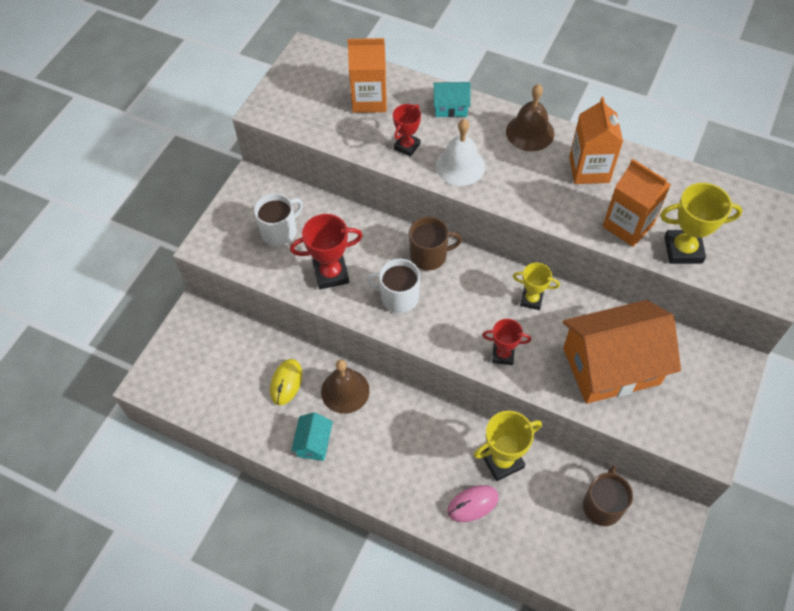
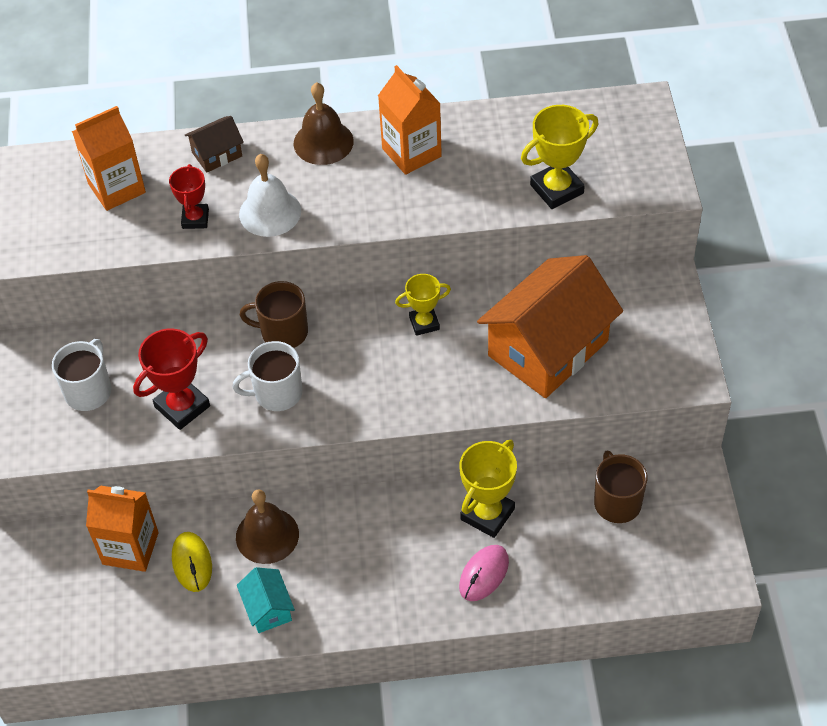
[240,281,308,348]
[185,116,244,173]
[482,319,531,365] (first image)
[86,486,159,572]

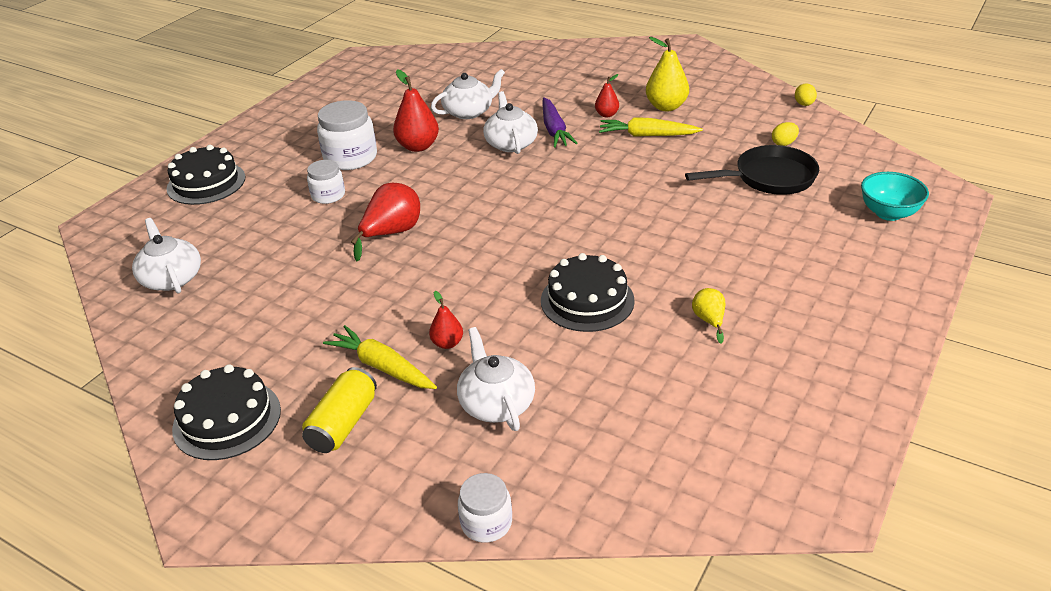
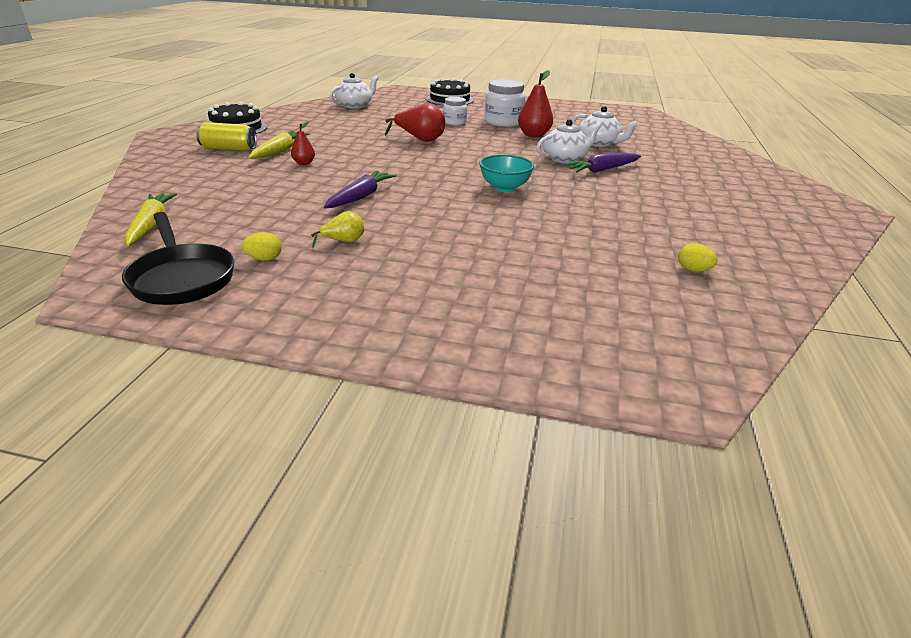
[457,327,535,431] (first image)
[458,473,512,543] (first image)
[324,171,397,208]
[595,74,619,117] (first image)
[125,193,177,246]
[646,37,689,111] (first image)
[122,212,234,305]
[242,232,282,261]
[479,155,534,192]

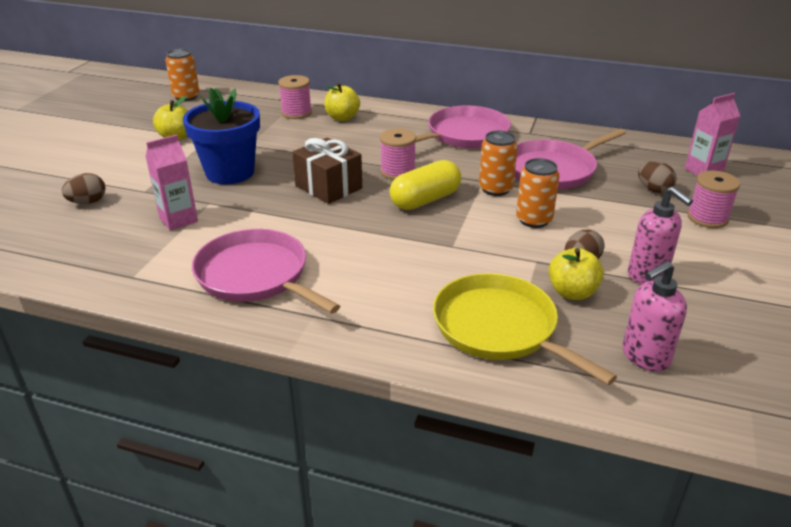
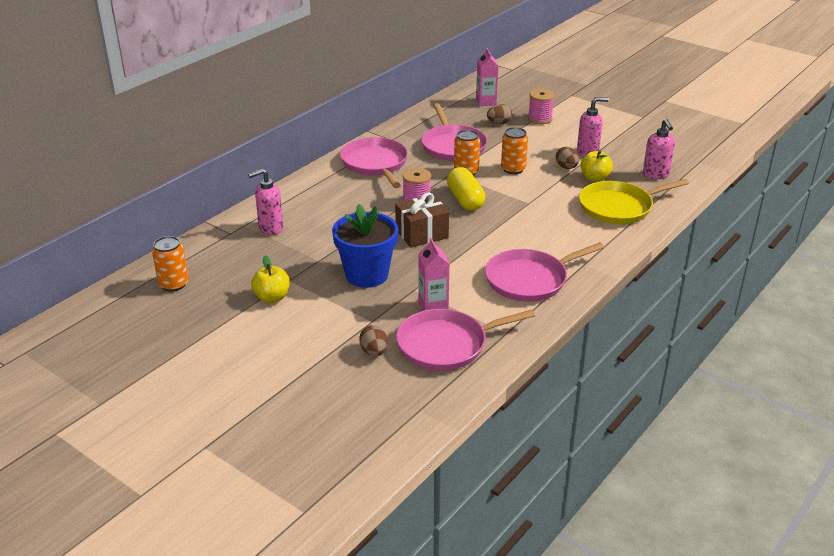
[248,168,283,235]
[324,83,360,121] (first image)
[396,309,535,371]

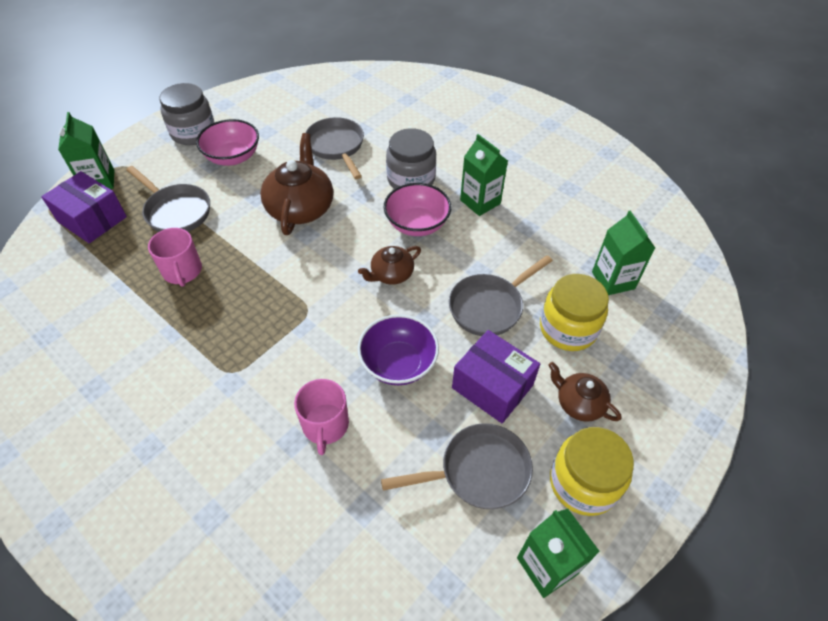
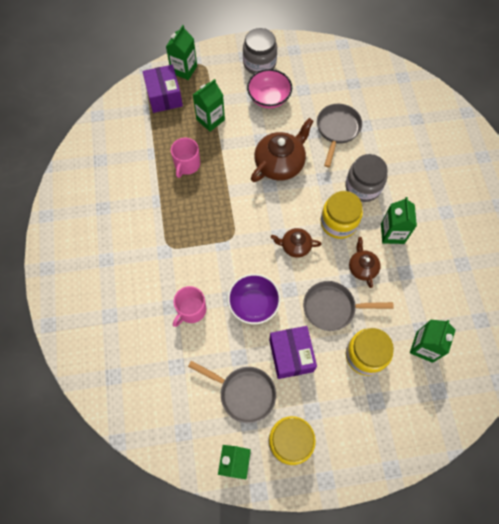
[193,79,225,132]
[321,191,363,239]
[349,237,381,288]

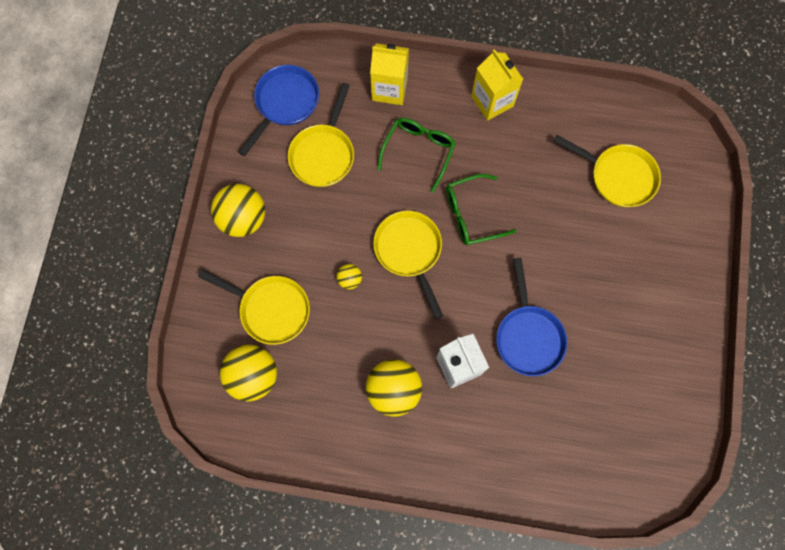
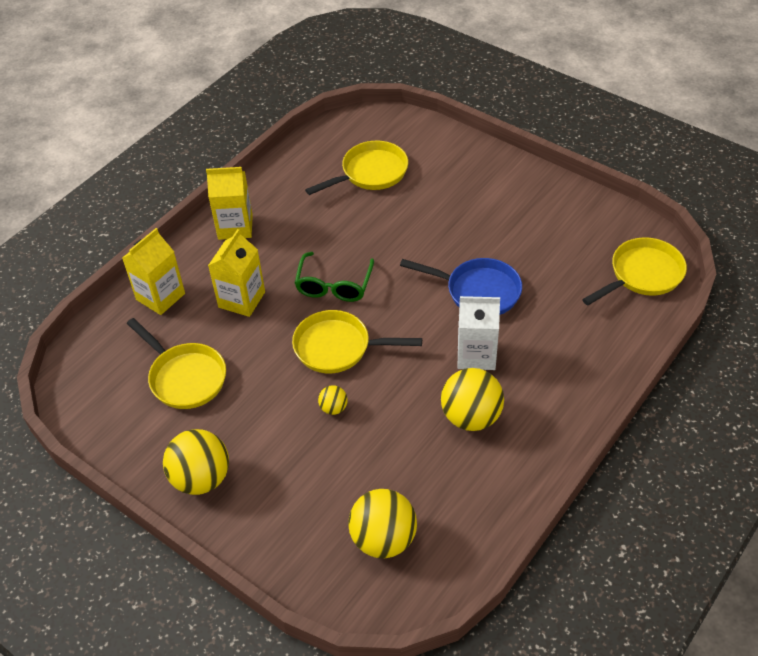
[582,237,687,305]
[238,65,319,156] (first image)
[208,229,265,317]

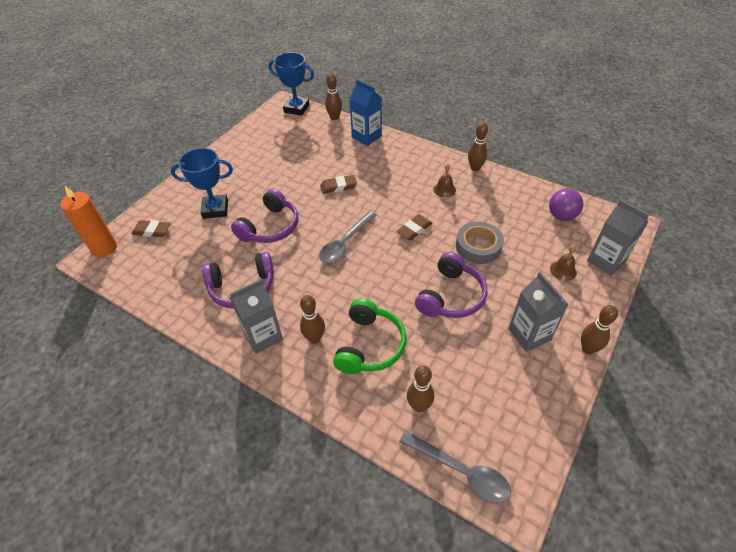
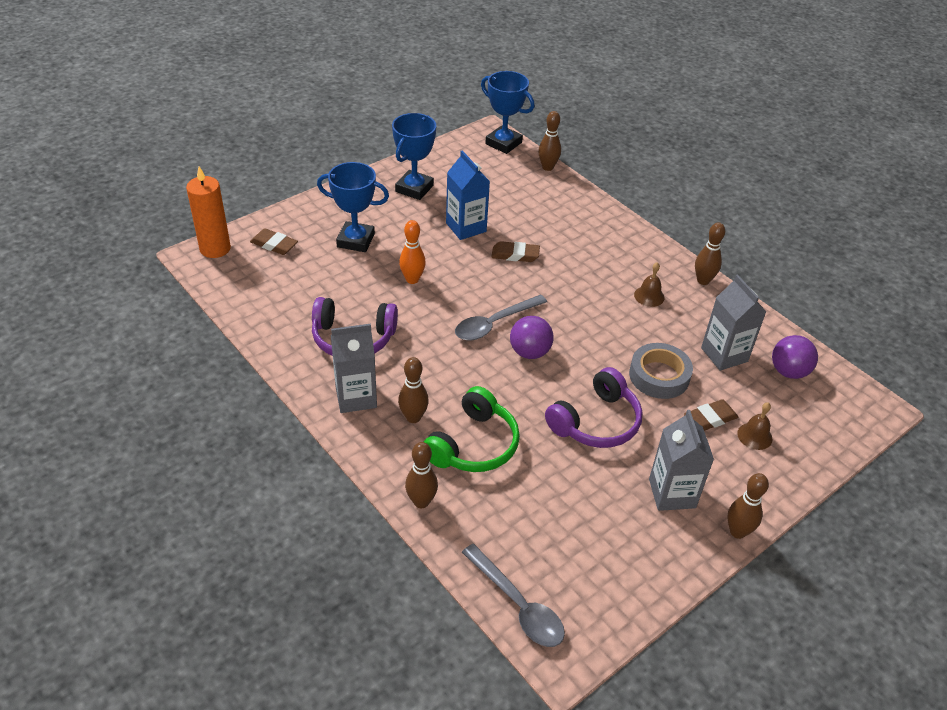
[399,220,426,284]
[446,150,490,240]
[684,399,738,431]
[405,442,438,508]
[701,274,766,371]
[392,113,436,200]
[510,316,554,359]

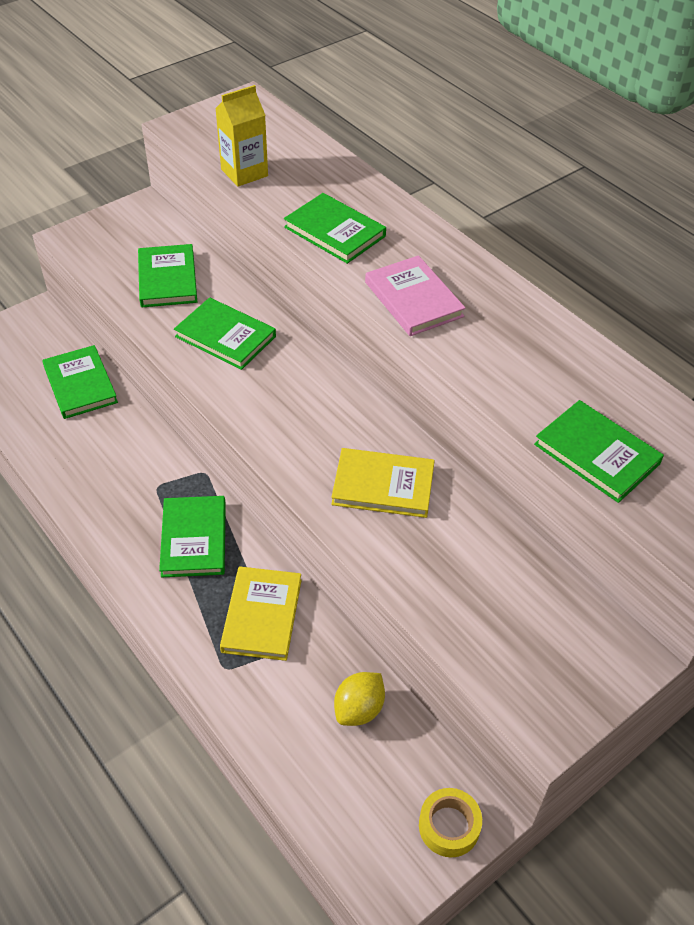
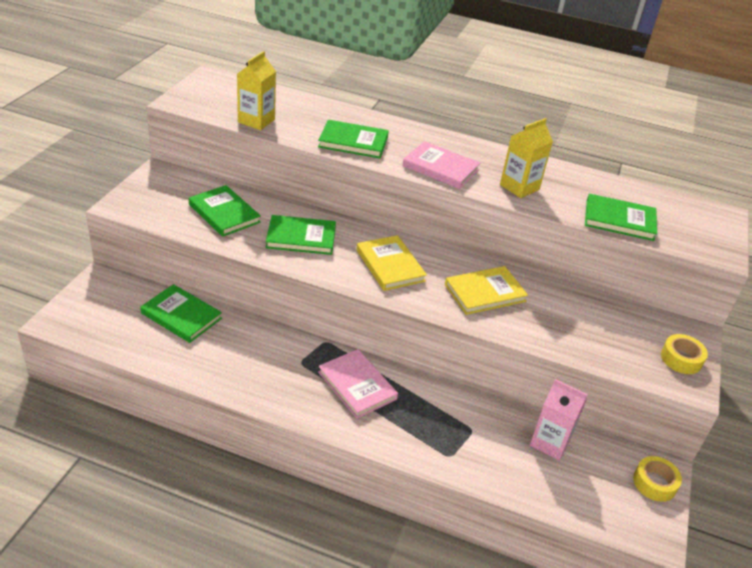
[318,349,398,418]
[356,235,427,291]
[530,379,587,460]
[500,118,553,198]
[661,334,708,374]

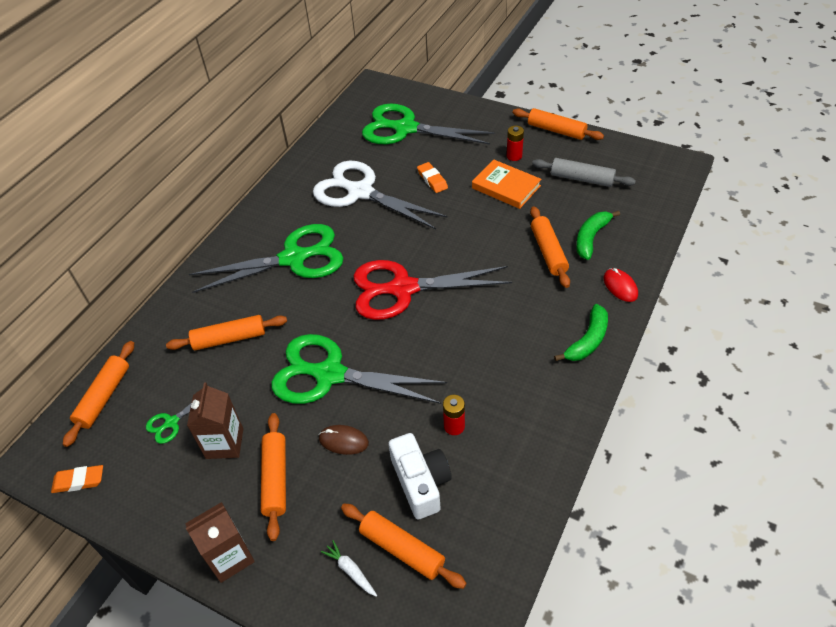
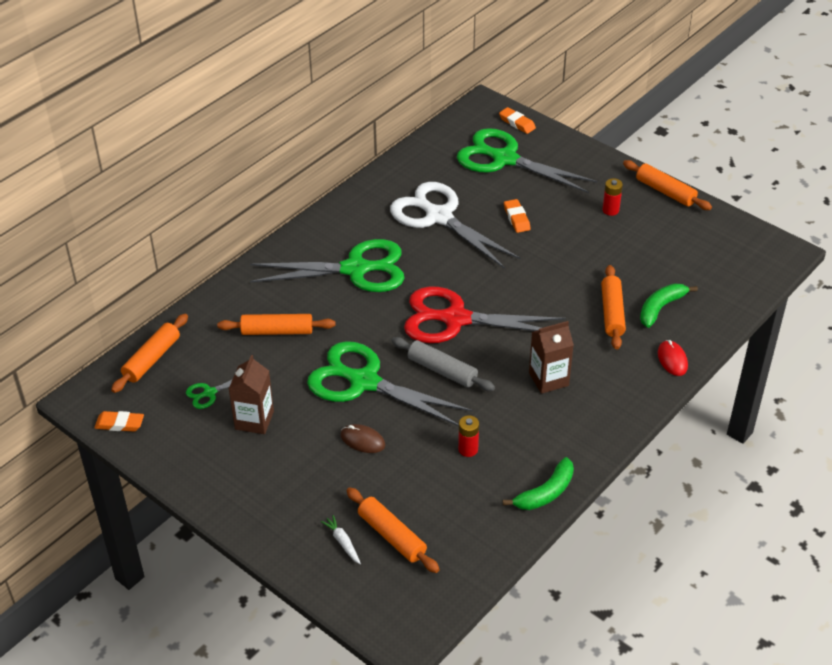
[529,321,574,394]
[261,413,286,541] (first image)
[388,433,452,519] (first image)
[472,160,542,209] (first image)
[392,337,495,391]
[503,457,574,510]
[499,107,536,134]

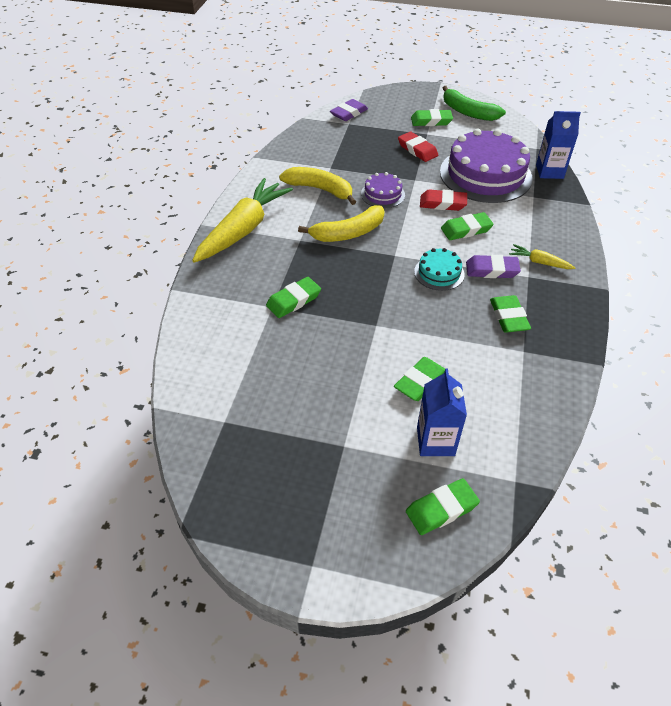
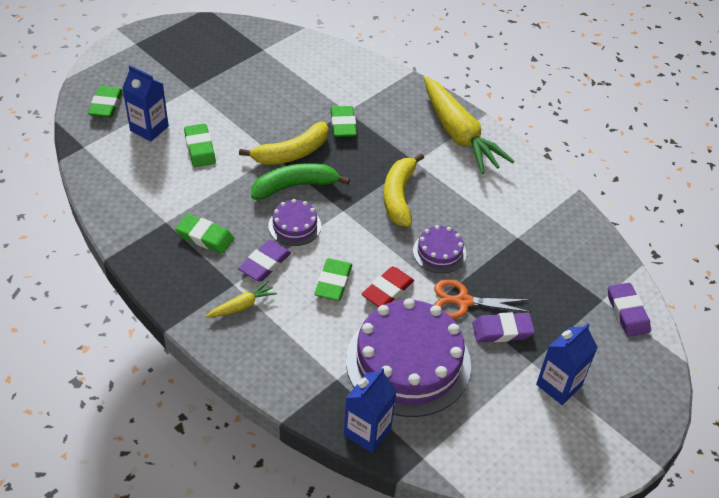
[239,122,328,165]
[472,312,535,342]
[536,323,598,405]
[268,199,321,246]
[251,163,350,200]
[434,279,530,319]

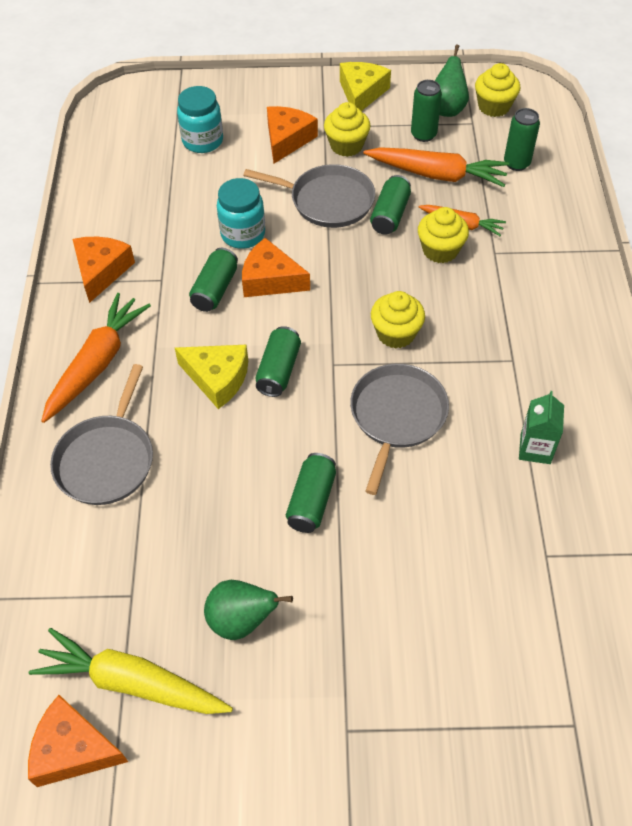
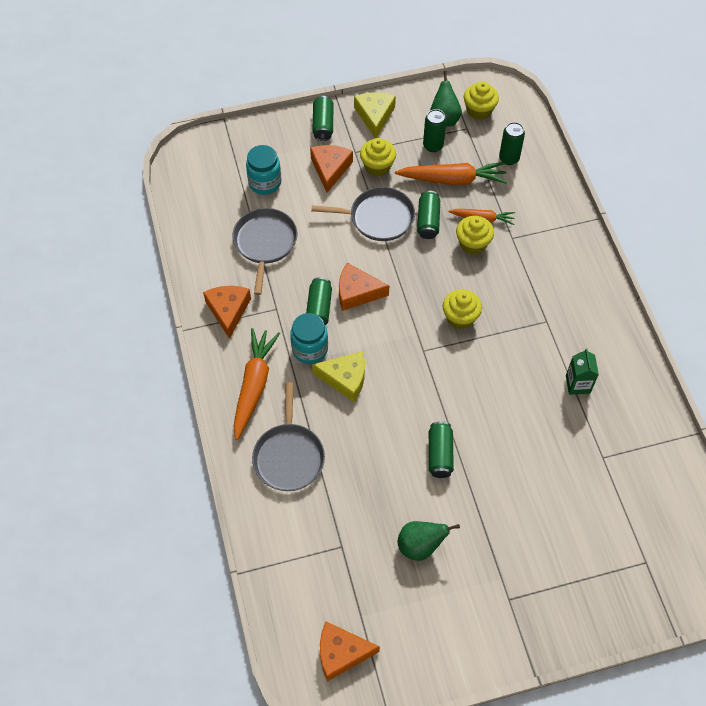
[29,628,233,714] (first image)
[290,313,328,364]
[313,96,333,141]
[233,208,297,295]

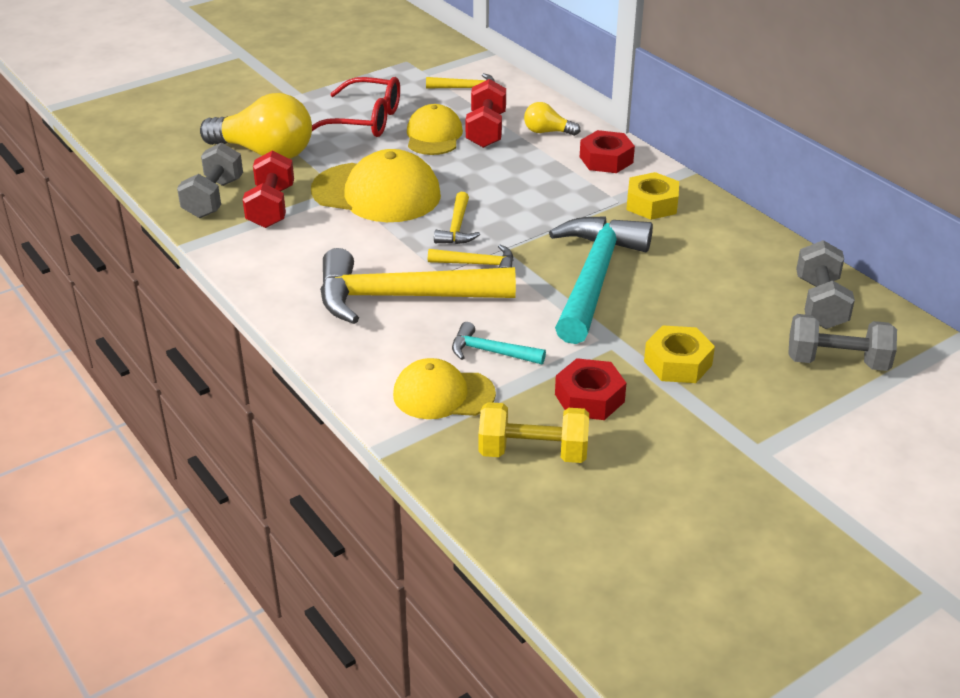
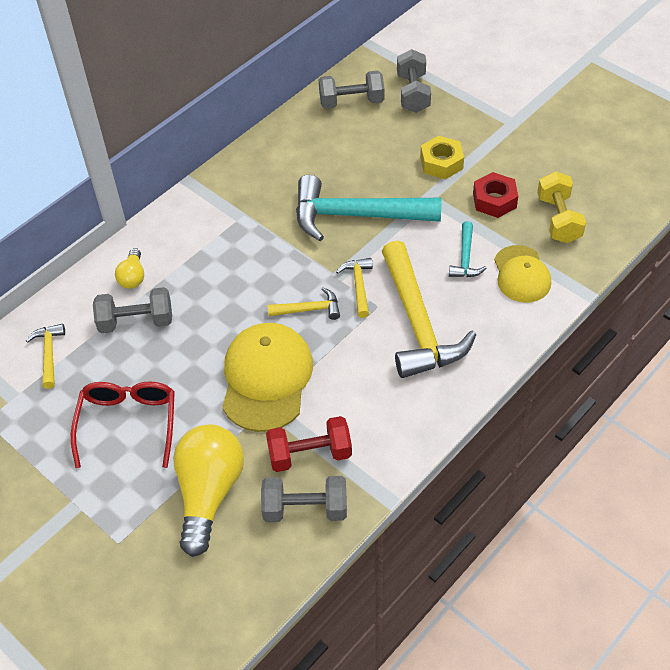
[407,104,463,155] (first image)
[93,287,172,333]
[580,130,635,173] (first image)
[626,172,679,220] (first image)

